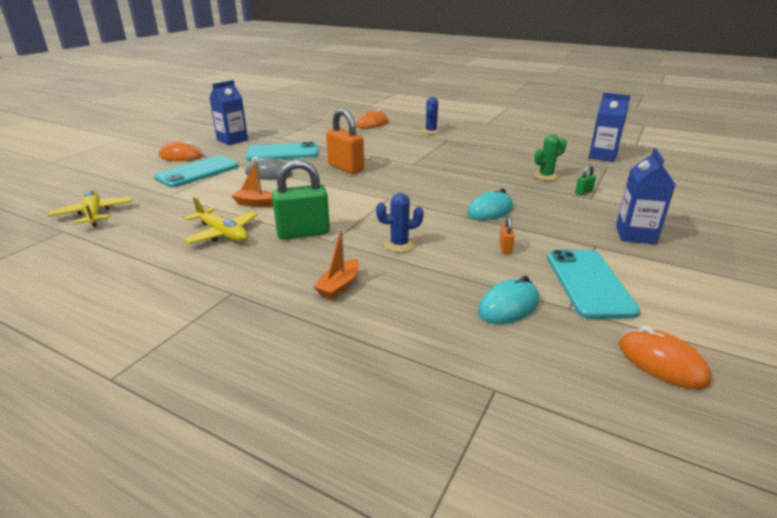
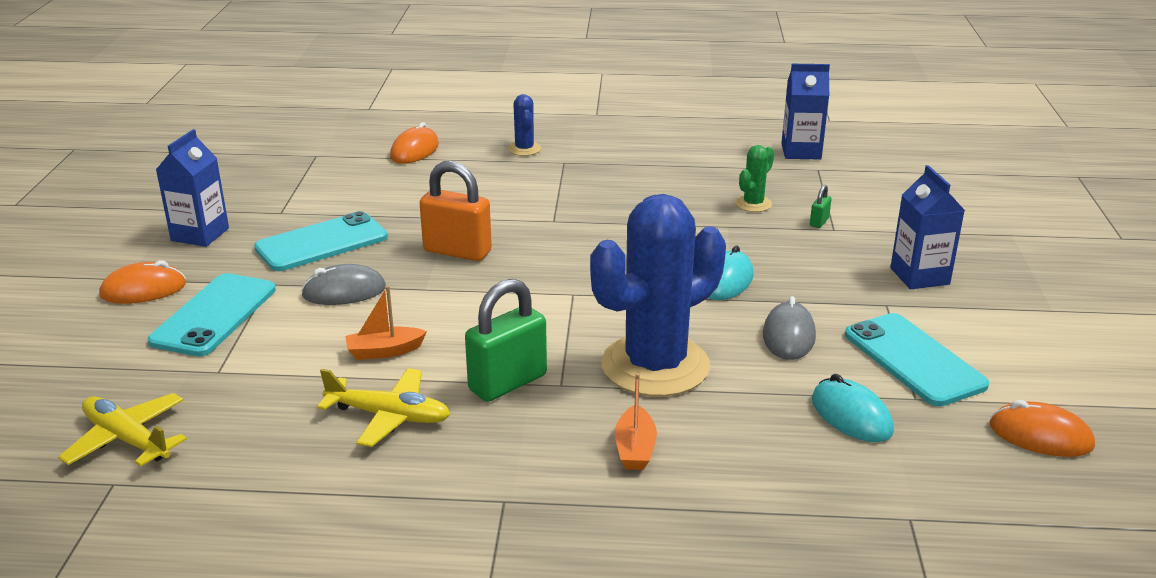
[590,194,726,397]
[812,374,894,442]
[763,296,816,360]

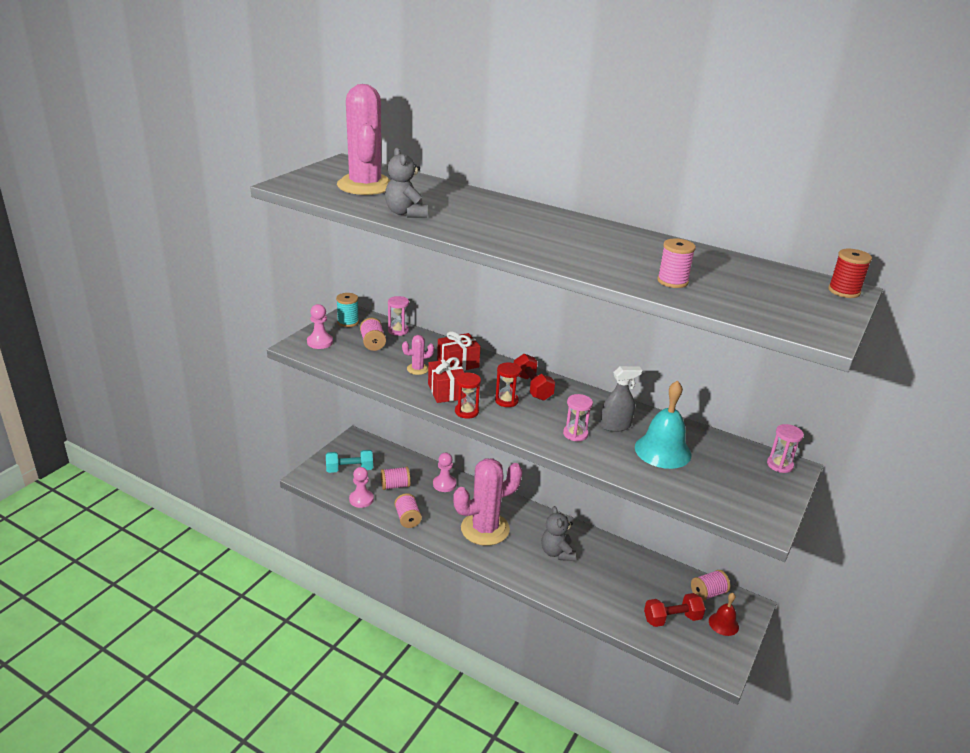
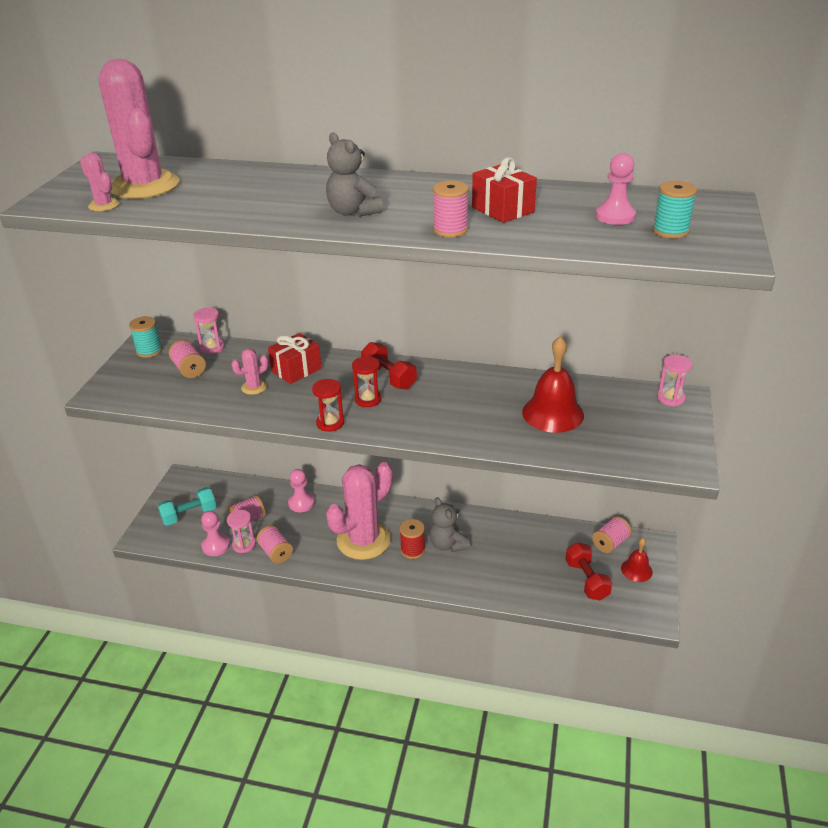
[596,153,636,225]
[326,132,383,217]
[472,157,537,223]
[227,510,256,553]
[601,366,642,432] (first image)
[522,336,584,433]
[565,542,612,600]
[433,180,469,237]
[400,519,425,559]
[80,153,120,211]
[653,181,697,239]

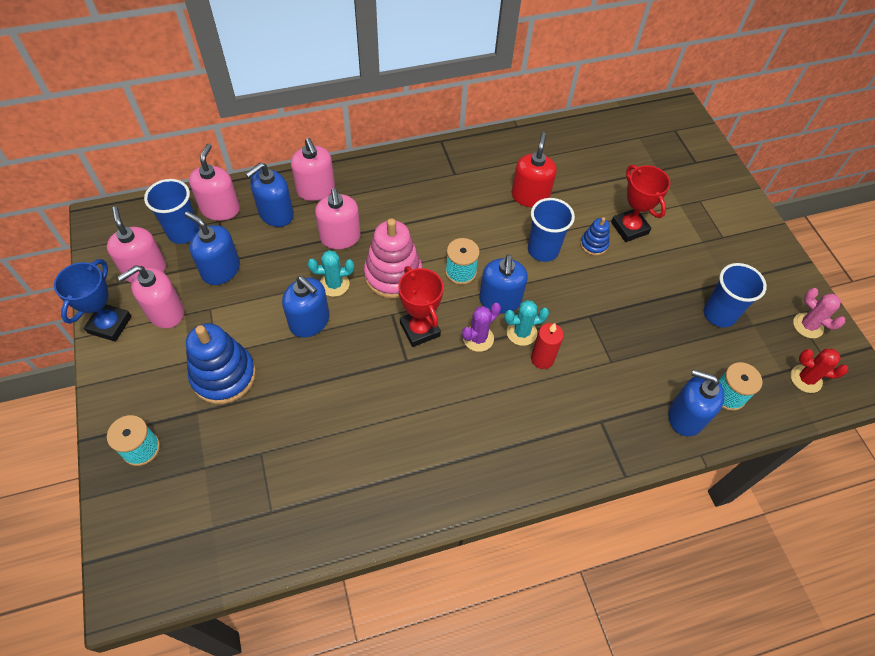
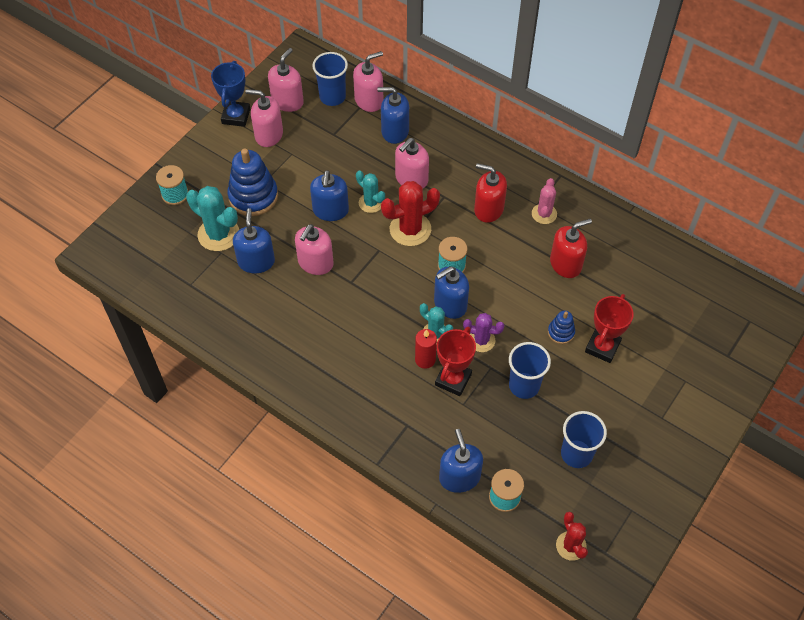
[211,61,250,127]
[233,208,275,273]
[295,224,334,275]
[381,181,440,246]
[435,327,476,396]
[463,313,504,352]
[509,342,551,399]
[532,178,557,224]
[186,186,239,251]
[474,163,507,223]

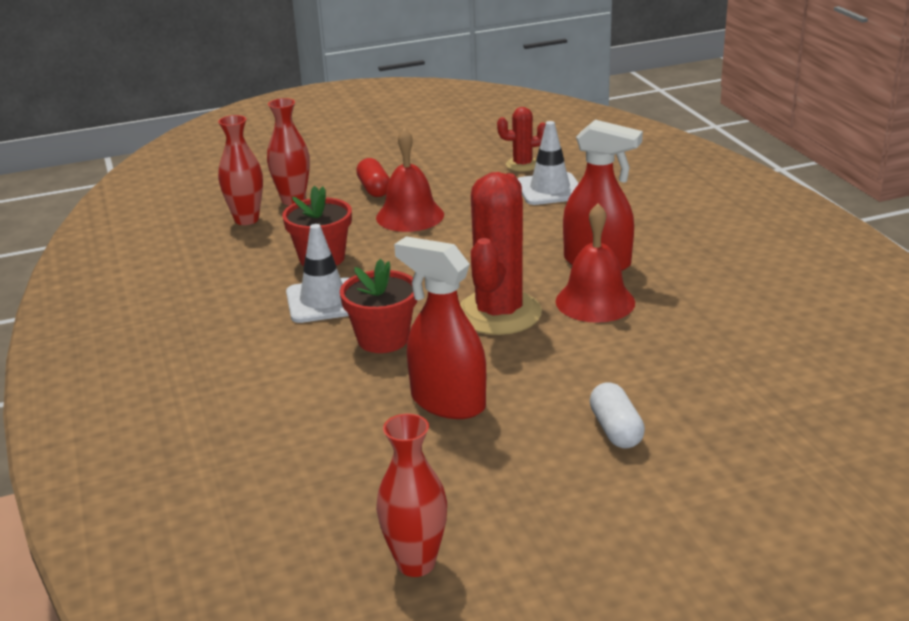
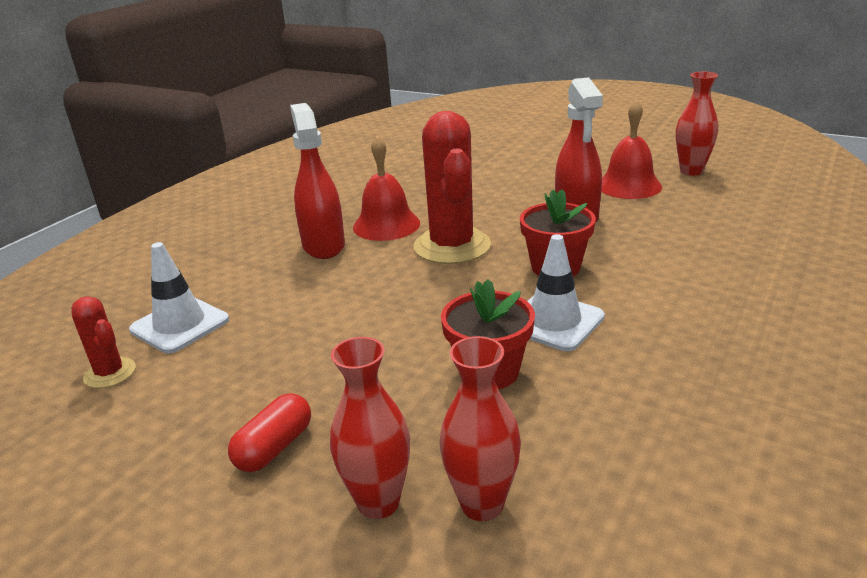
[601,100,662,199]
[414,111,491,264]
[590,382,645,449] (first image)

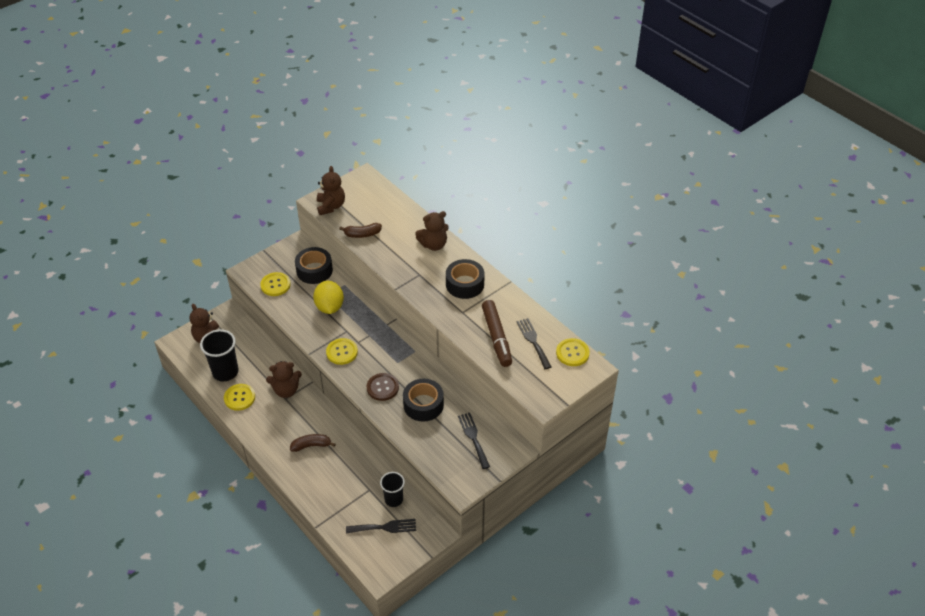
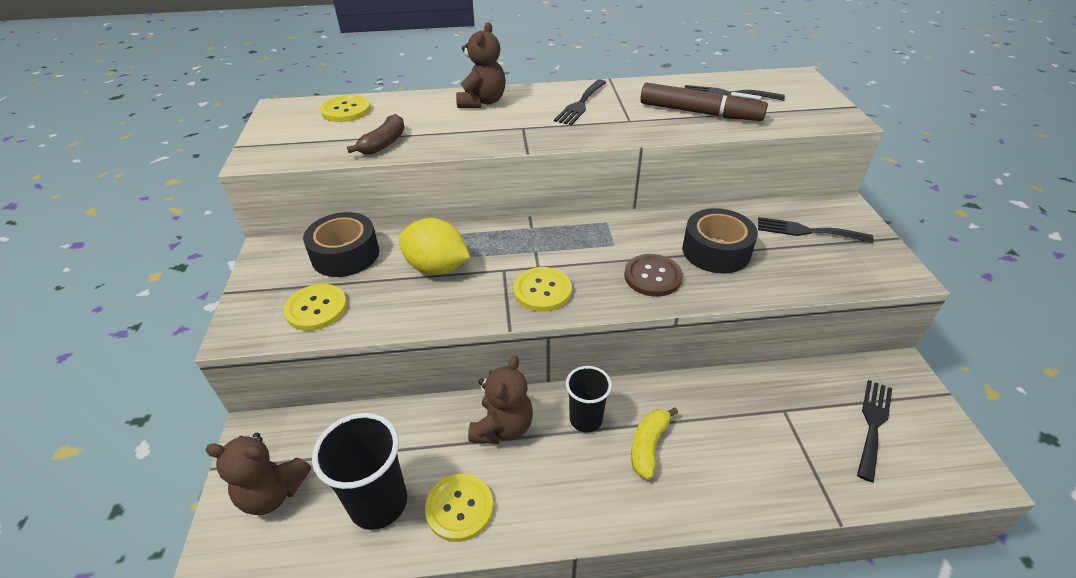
[631,407,678,480]
[317,166,345,215] (first image)
[566,366,612,432]
[554,79,607,125]
[320,95,371,122]

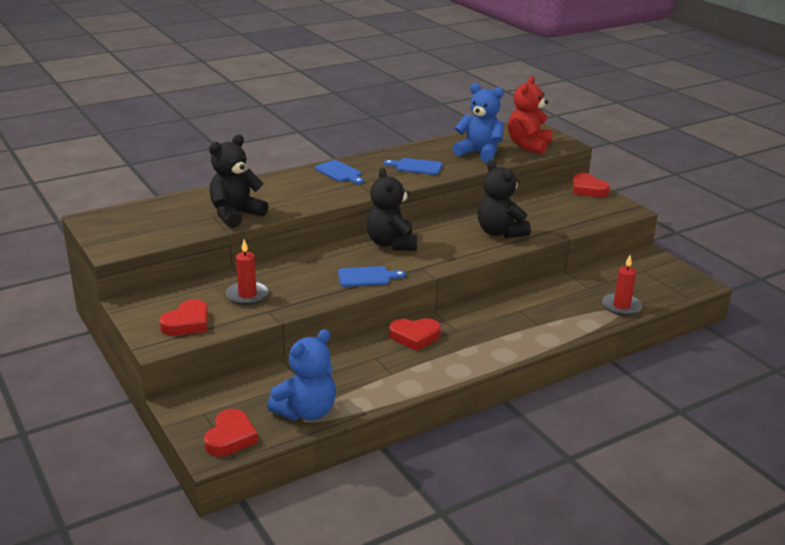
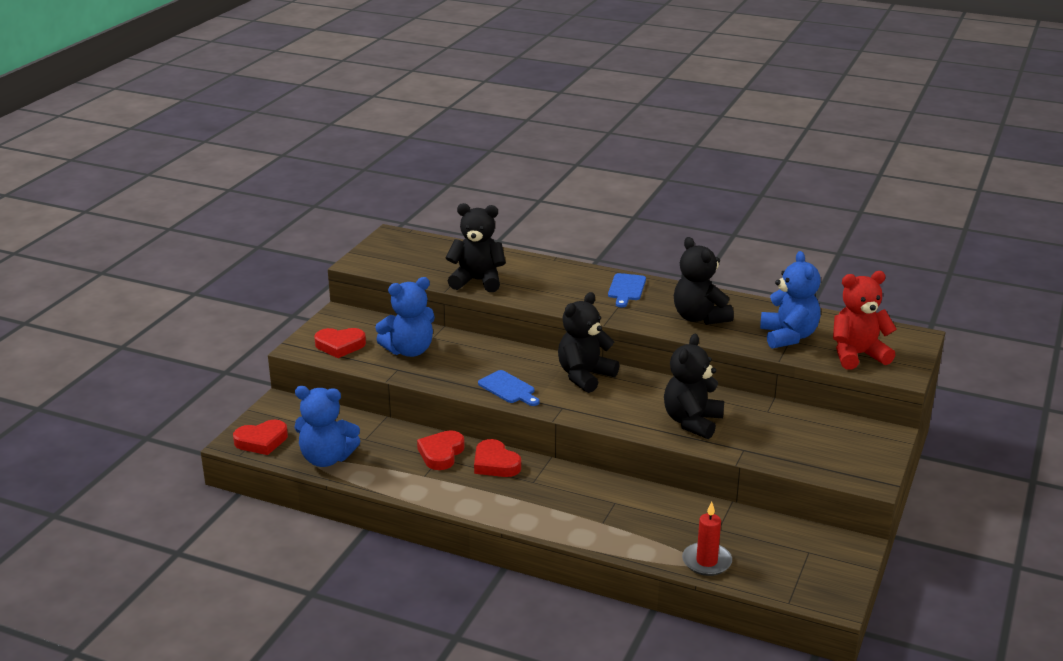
[375,277,435,357]
[674,237,734,325]
[417,430,465,470]

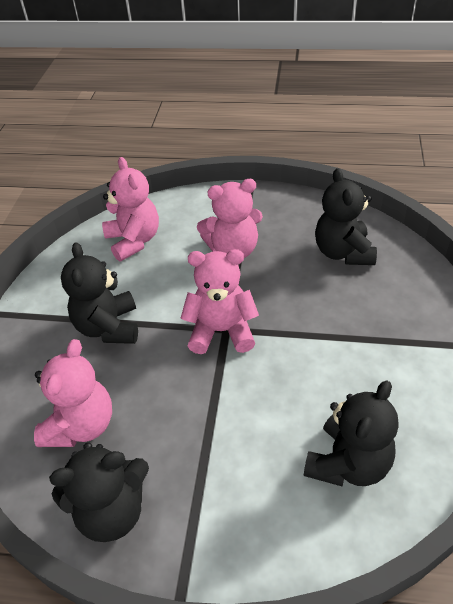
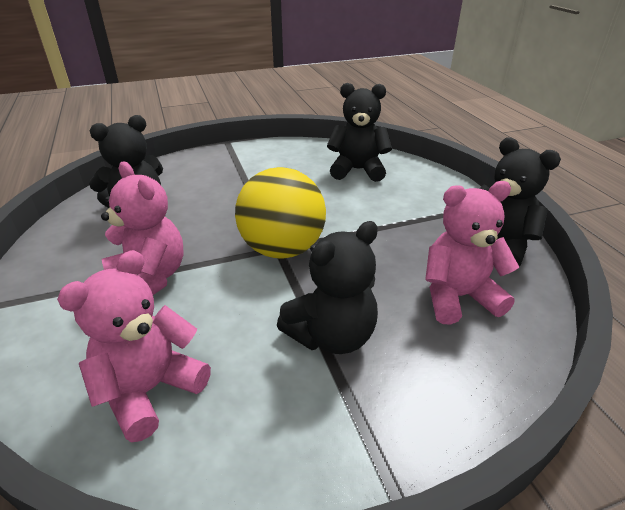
[235,167,326,259]

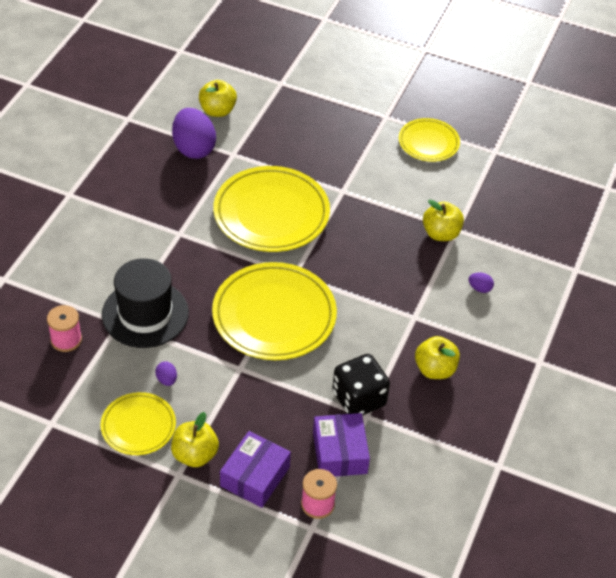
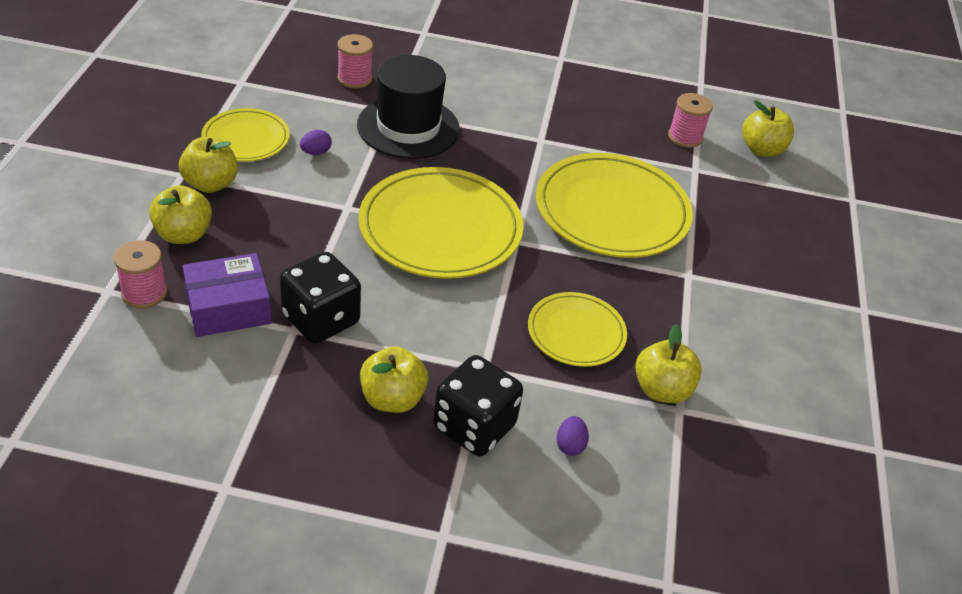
[668,93,713,148]
[149,185,212,244]
[528,292,627,367]
[433,355,523,456]

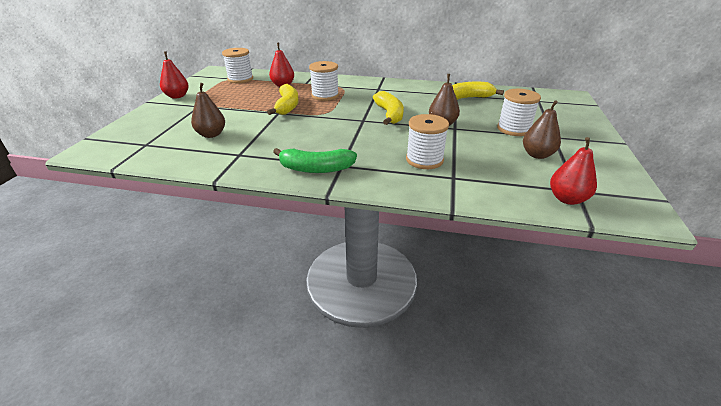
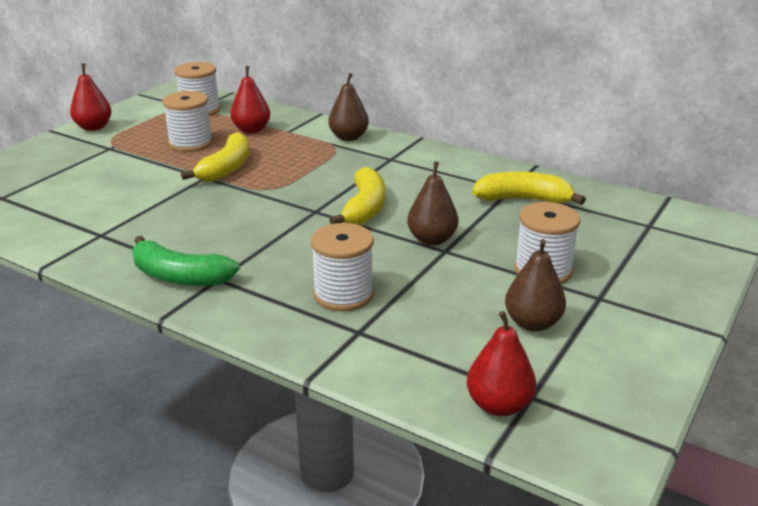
[329,73,369,141]
[162,91,213,152]

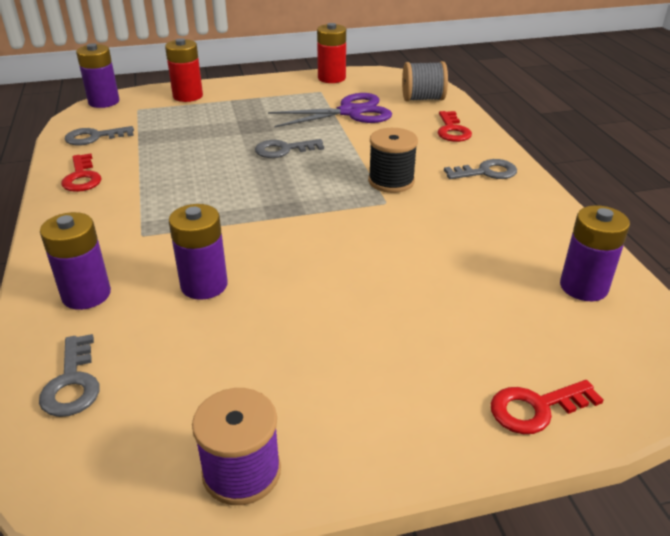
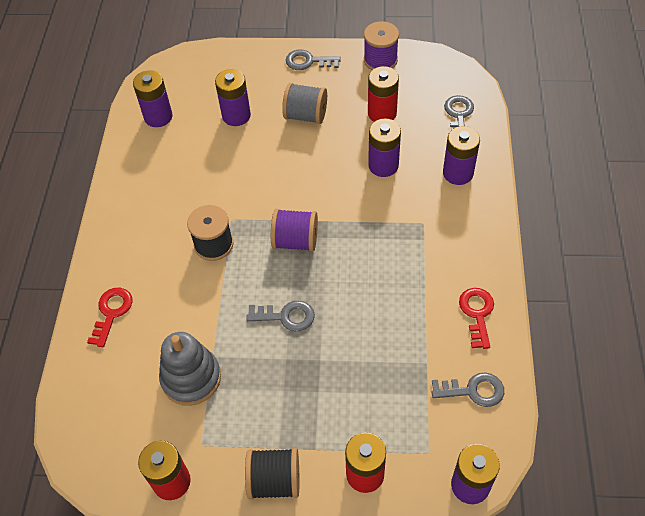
[159,332,221,406]
[282,83,327,124]
[286,50,341,70]
[491,380,603,434] (first image)
[215,69,251,126]
[245,448,299,499]
[271,209,318,252]
[368,66,399,122]

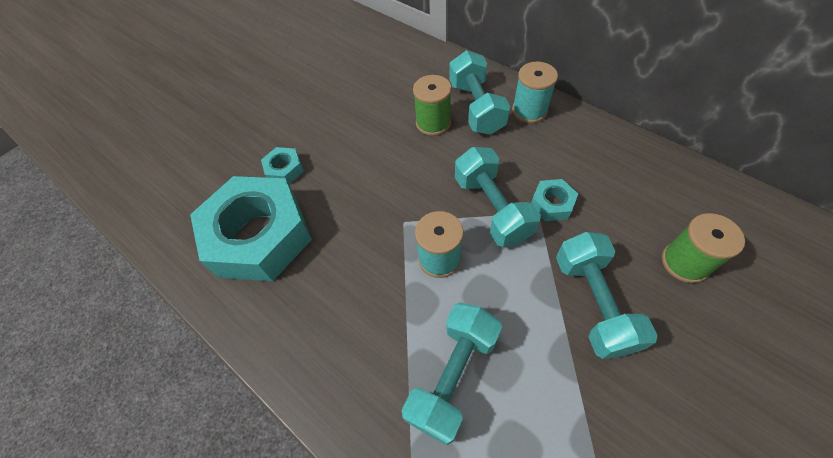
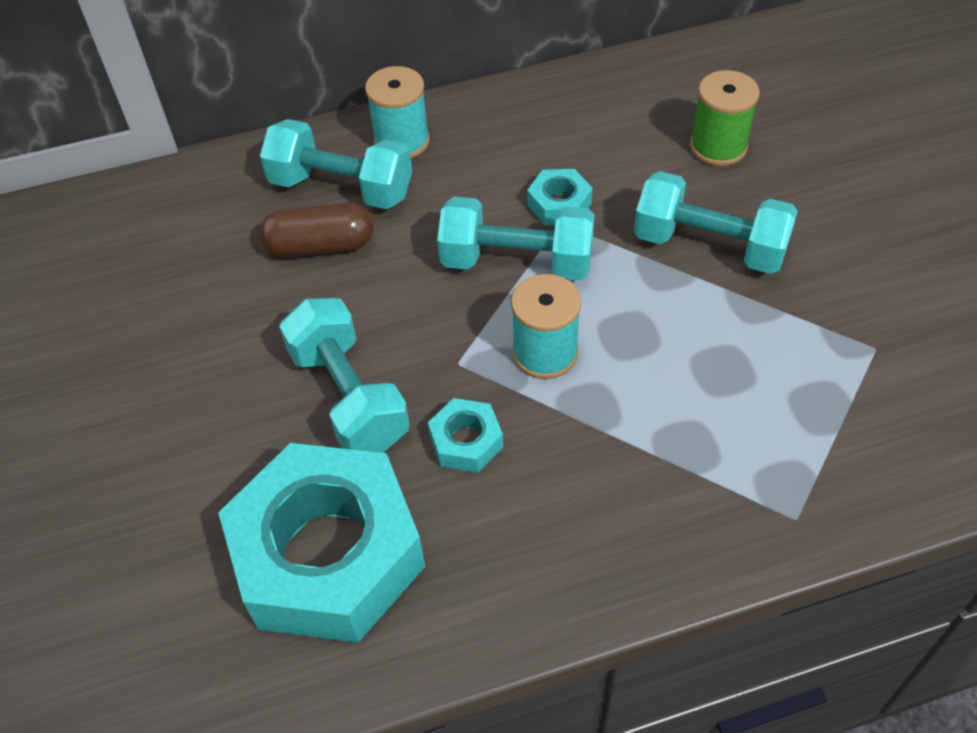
[428,398,503,473]
[279,298,410,453]
[260,203,374,258]

